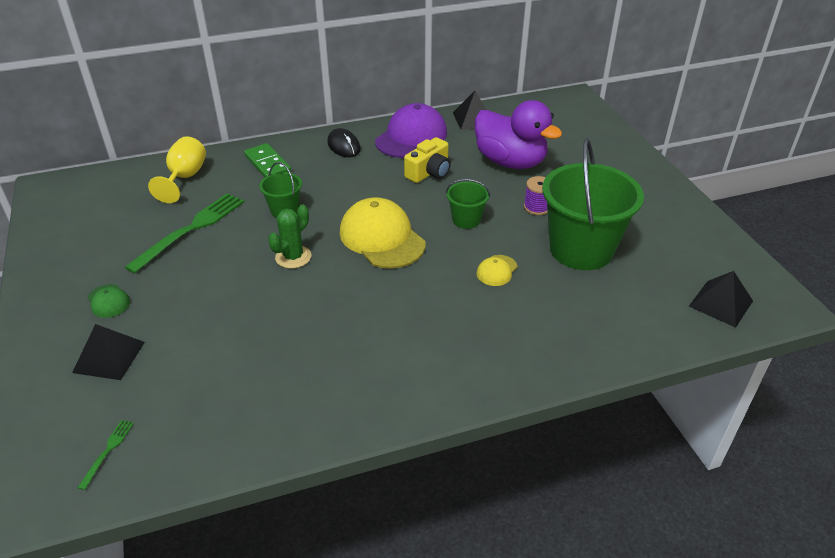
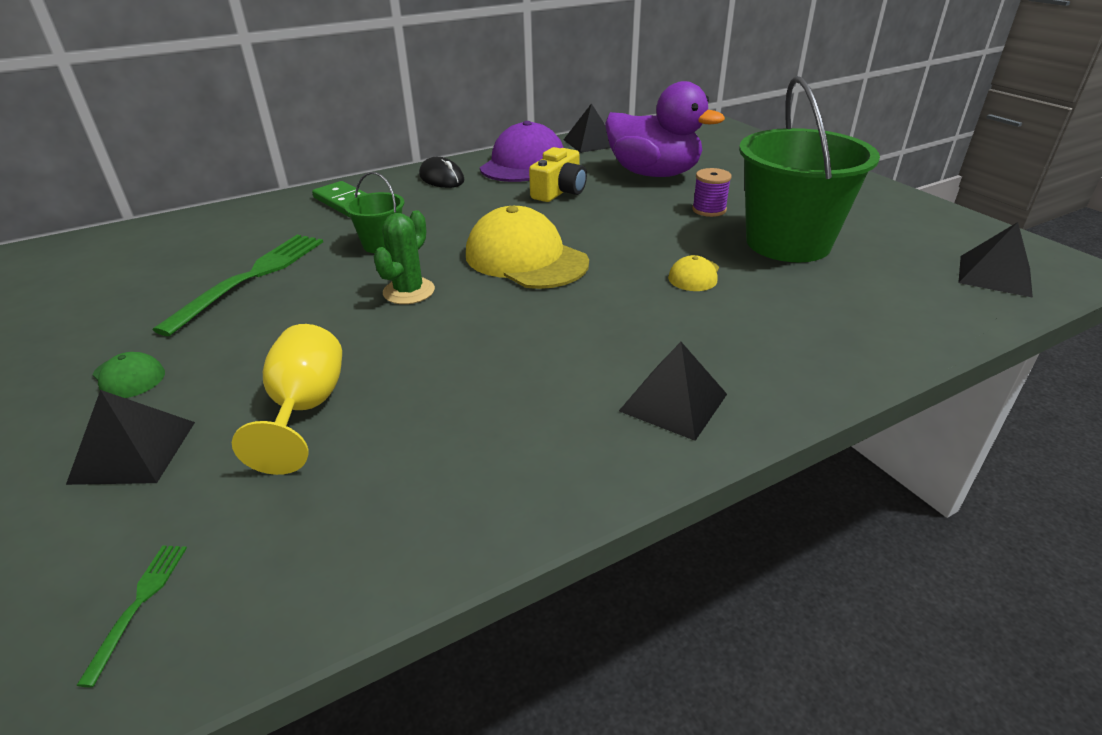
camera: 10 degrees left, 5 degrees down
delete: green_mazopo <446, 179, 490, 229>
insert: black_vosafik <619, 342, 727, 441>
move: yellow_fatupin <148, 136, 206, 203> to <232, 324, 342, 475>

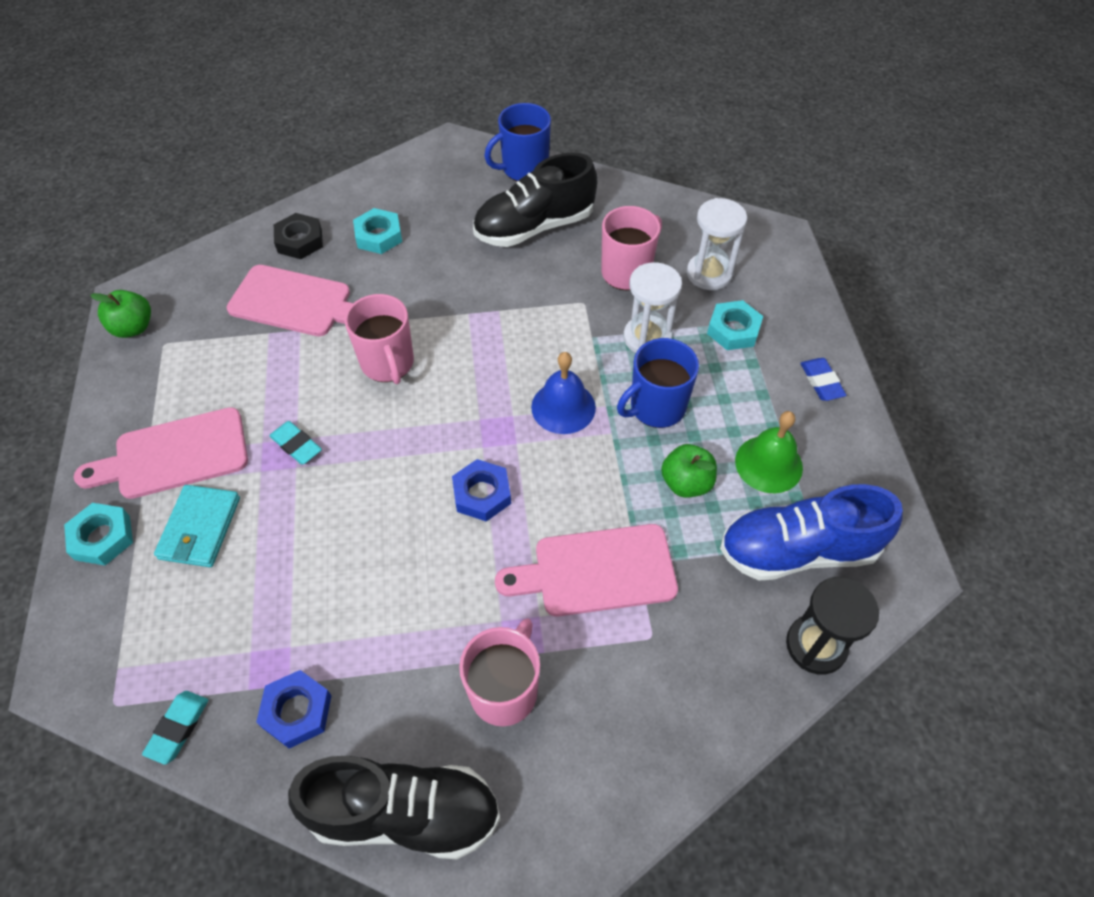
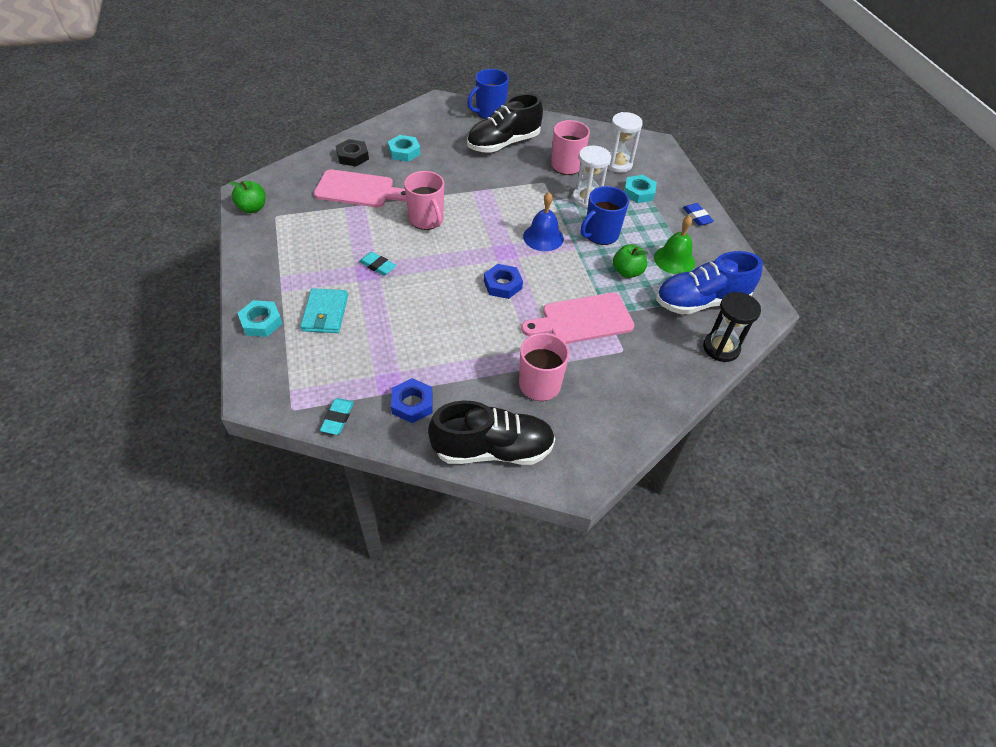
camera: 10 degrees left, 5 degrees down
delete: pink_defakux <74, 407, 248, 499>

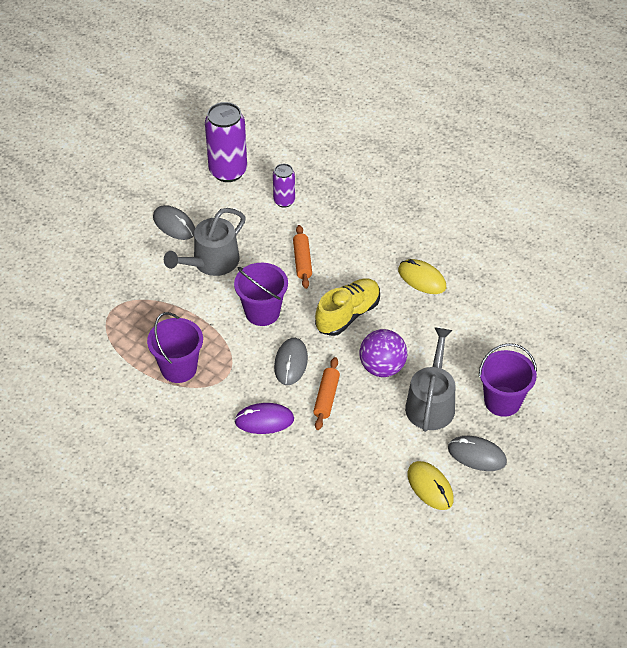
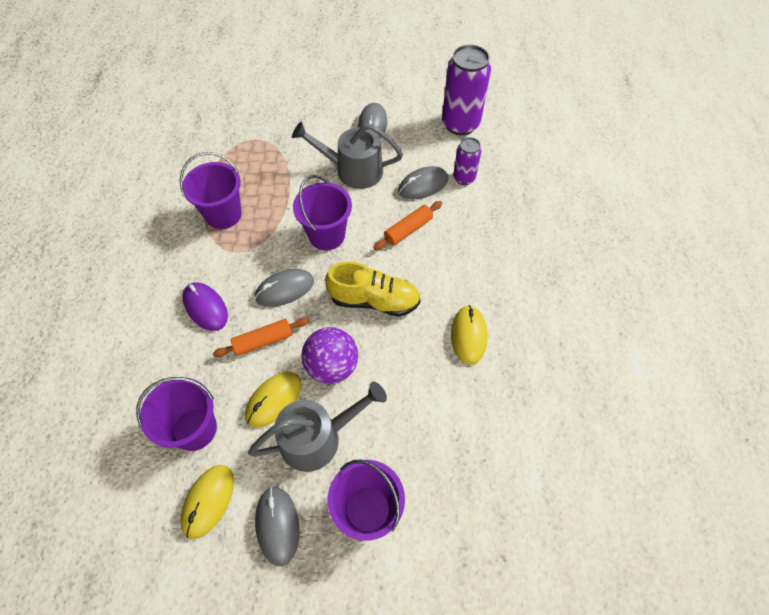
camera: 55 degrees right, 10 degrees up
insert: purple_mazopo <136, 377, 217, 451>; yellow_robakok <245, 372, 302, 428>; grey_robakok <398, 166, 448, 200>

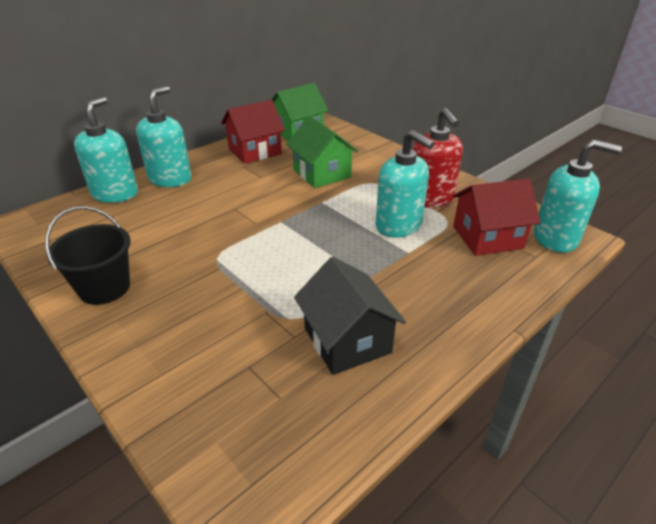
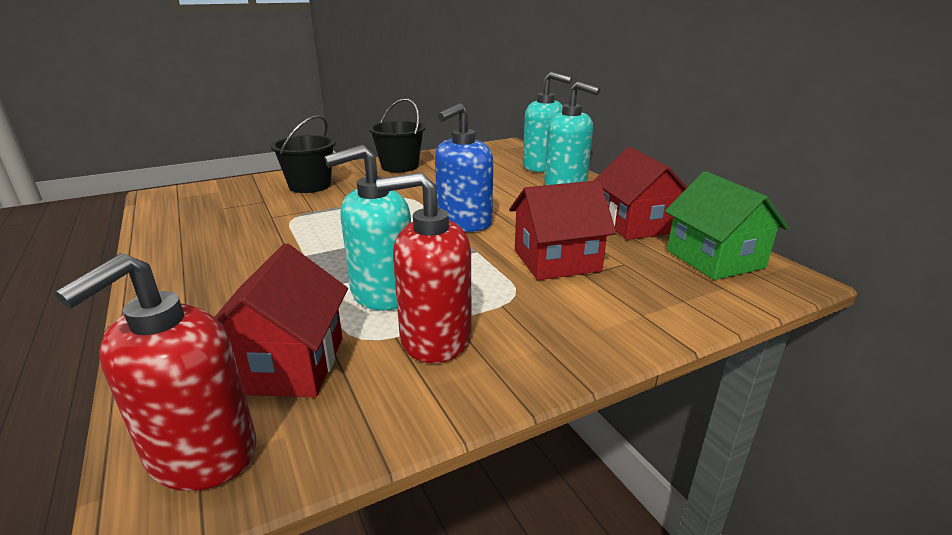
camera: 105 degrees right, 10 degrees down
delete: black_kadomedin <294, 257, 406, 375>
insert: black_mazopo <270, 115, 336, 193>; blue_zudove <435, 103, 493, 232>
recolor: turquoise_zudove <534, 140, 622, 253> to red_zudove <55, 253, 256, 491>; green_kadomedin <286, 116, 358, 188> to red_kadomedin <509, 180, 616, 280>

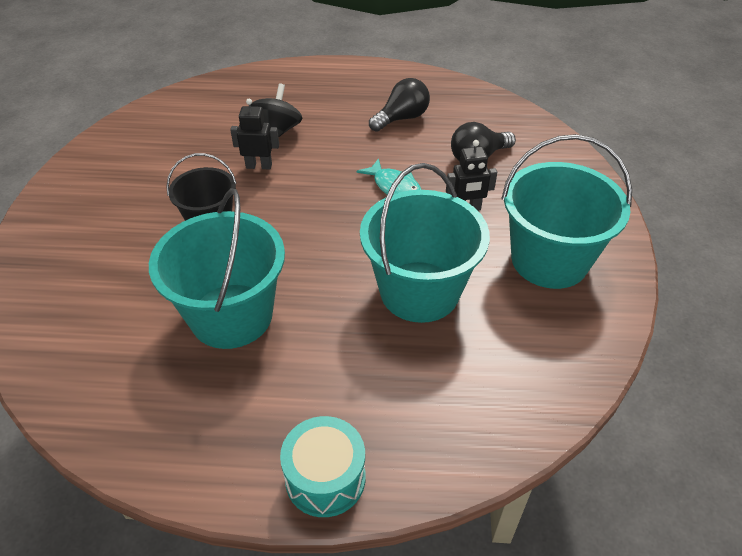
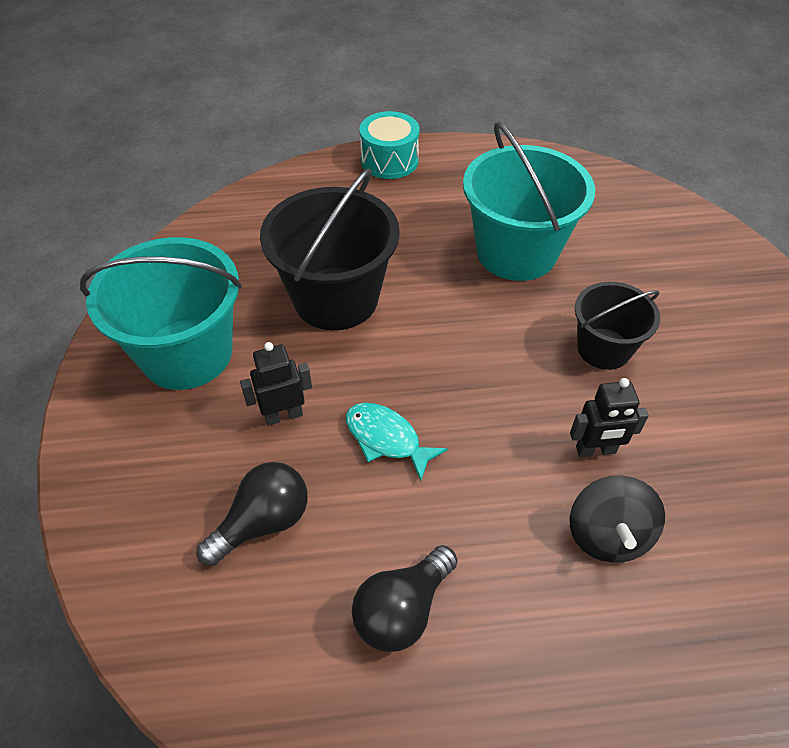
camera: 170 degrees right, 5 degrees up
recolor: turquoise_mazopo <360, 163, 490, 323> to black_mazopo <260, 169, 400, 330>

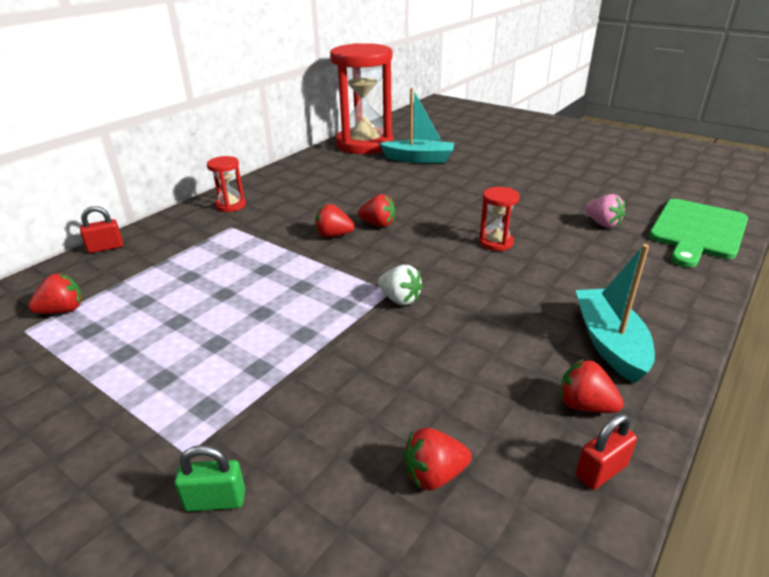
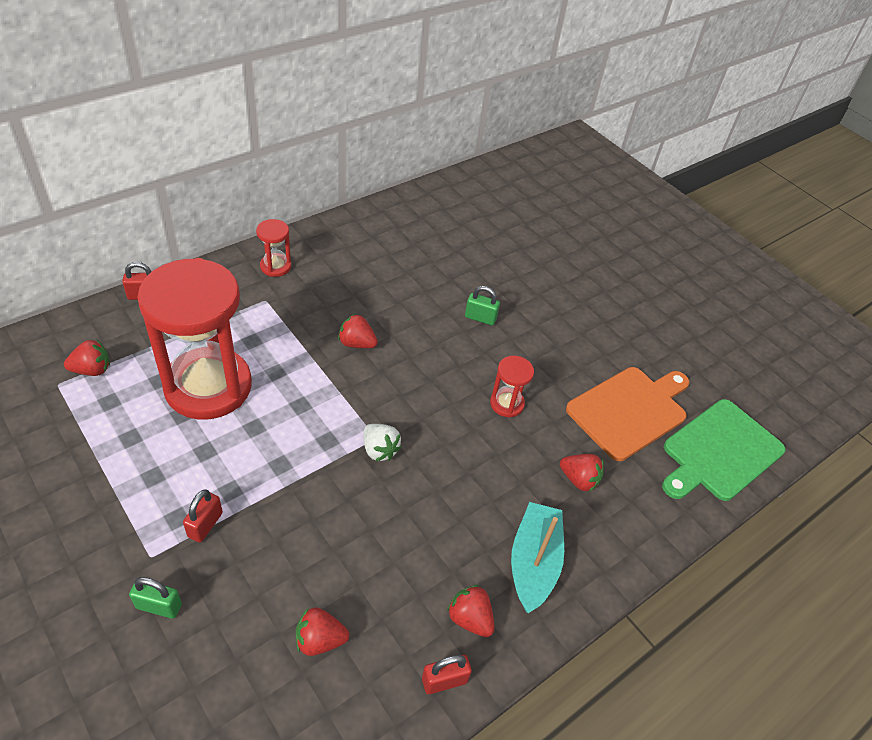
camera: 10 degrees right, 15 degrees up
delete: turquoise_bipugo <379, 88, 454, 163>
insert: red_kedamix <183, 490, 223, 542>; green_kedamix <465, 286, 500, 325>
move: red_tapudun <330, 43, 393, 154> to <137, 258, 252, 420>; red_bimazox <358, 194, 395, 227> to <560, 454, 604, 492>
replace: pink_bimazox <585, 194, 625, 228> to orange_defakux <566, 367, 689, 461>

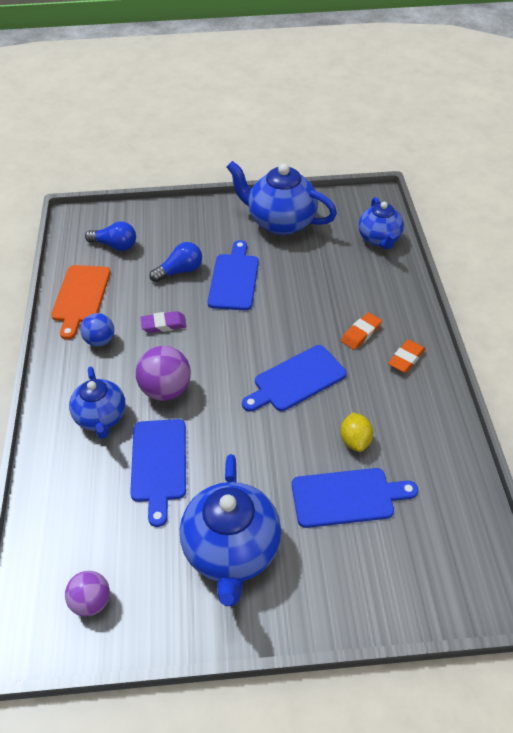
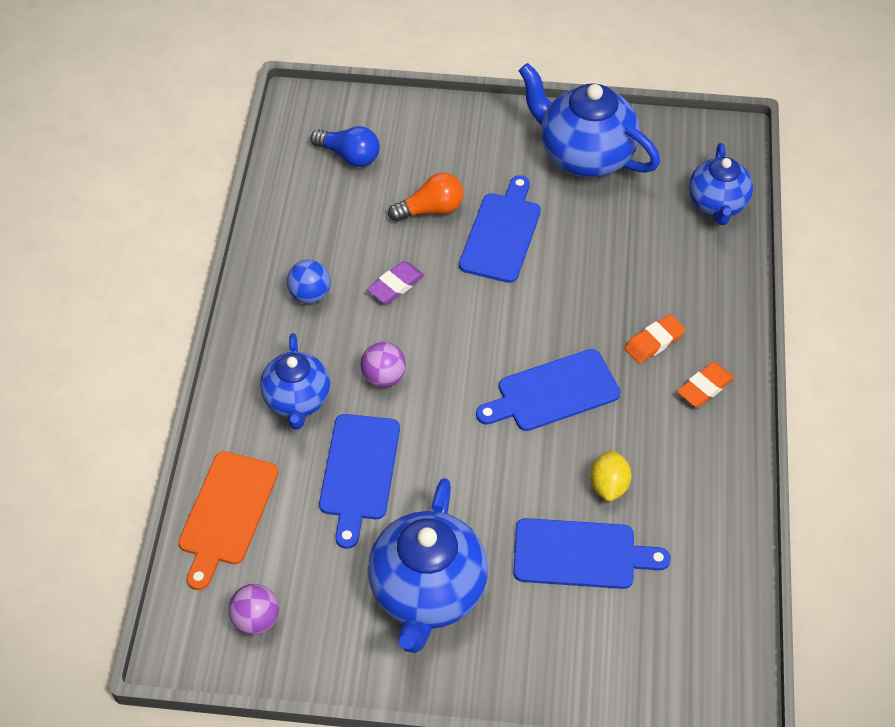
camera: 10 degrees right, 5 degrees up
move: orange_defakux <51, 265, 111, 340> to <178, 451, 278, 590>
recolor: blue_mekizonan <149, 242, 202, 282> to orange_mekizonan <388, 173, 464, 222>
rotate: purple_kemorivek <140, 311, 187, 333> = <367, 261, 424, 304> 45 degrees counterclockwise
resize: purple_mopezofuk <136, 346, 191, 401> = <360, 342, 406, 387> x0.65

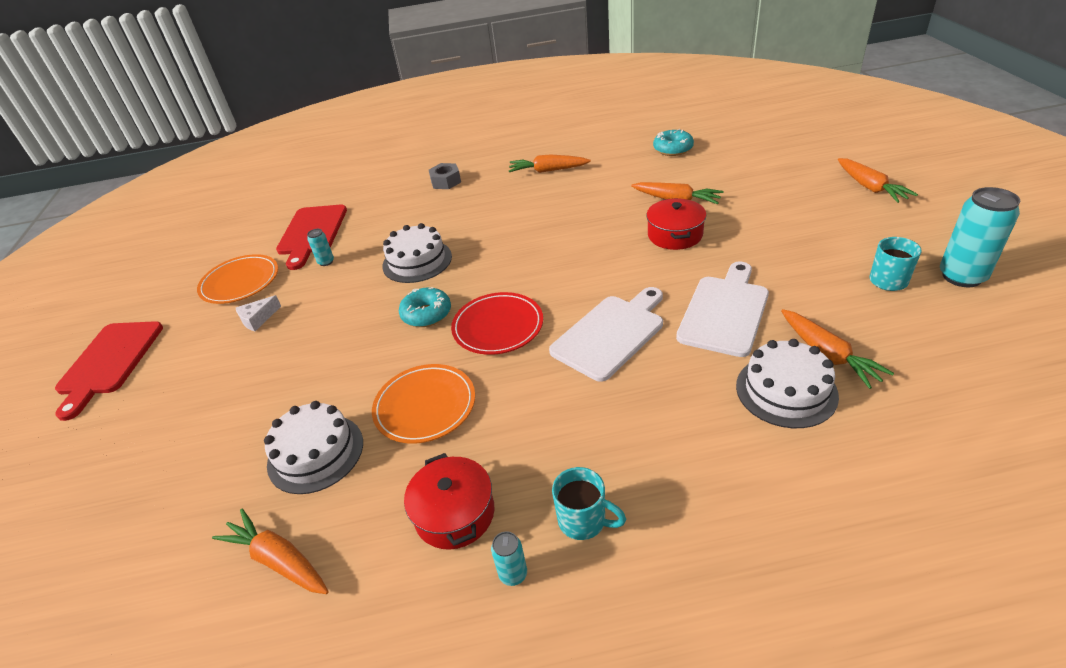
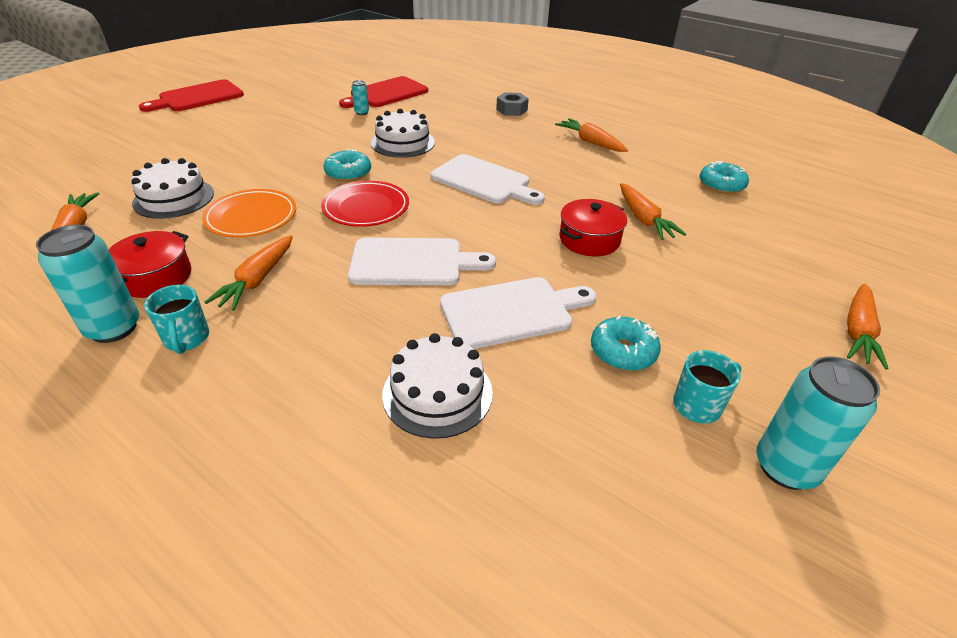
camera: 40 degrees right, 0 degrees up
delete: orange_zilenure <197, 254, 278, 304>; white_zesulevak <236, 295, 281, 331>
insert: white_defakux <431, 154, 545, 205>; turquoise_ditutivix <591, 316, 661, 371>
move: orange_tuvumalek <781, 309, 894, 389> to <204, 236, 293, 311>
resize: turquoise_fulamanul <491, 531, 527, 586> = <36, 225, 139, 343> x2.10

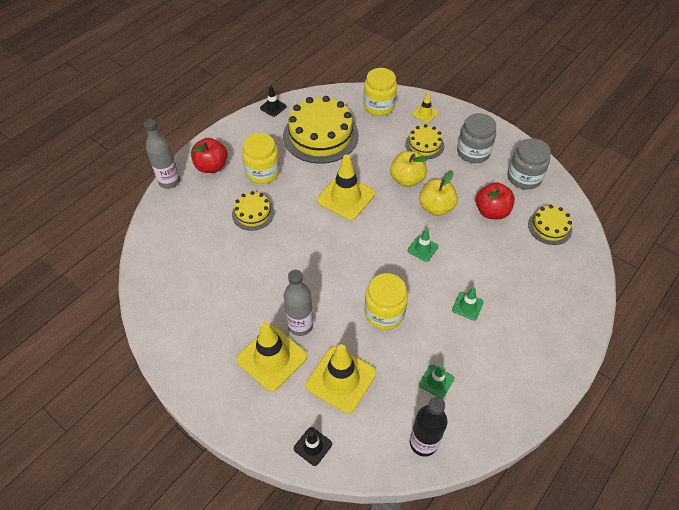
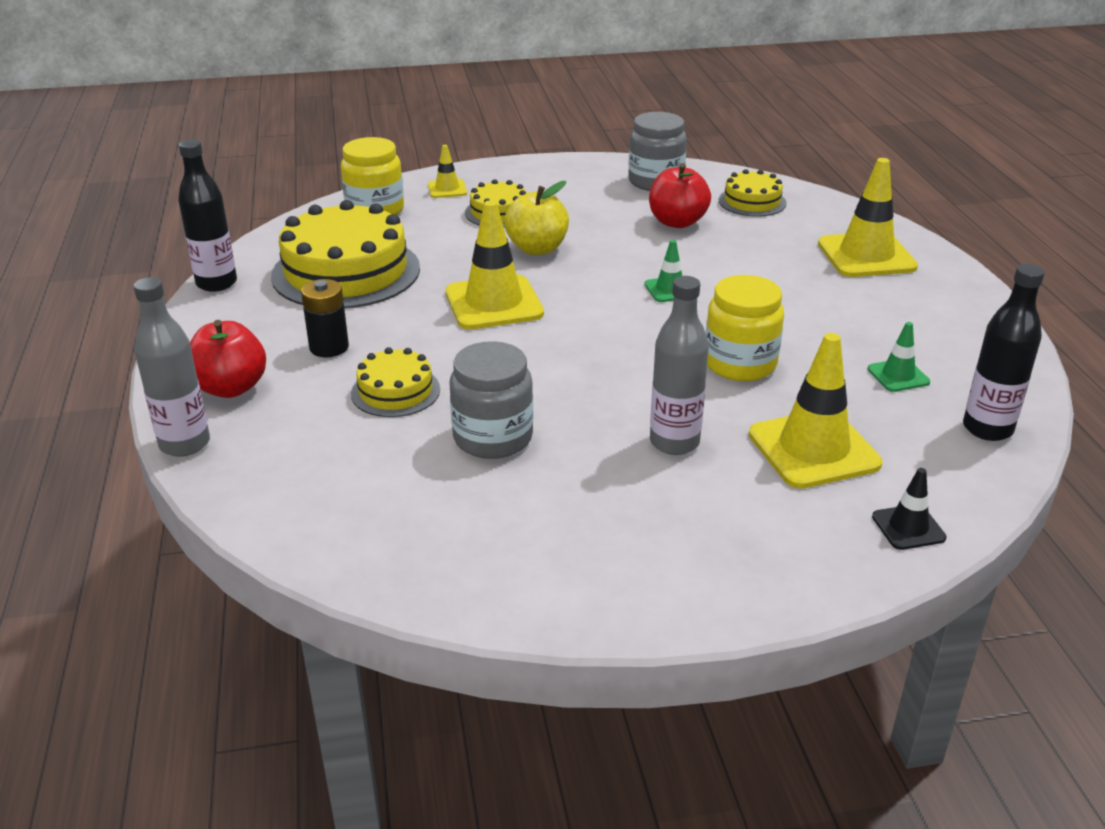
camera: 50 degrees left, 20 degrees down
delete: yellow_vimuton <419, 171, 458, 216>; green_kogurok <452, 287, 484, 320>
move: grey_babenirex <457, 113, 496, 163> to <449, 341, 533, 459>; yellow_kogurok <236, 322, 307, 392> to <818, 158, 918, 277>
replace: black_kogurok <260, 86, 287, 117> to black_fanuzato <178, 139, 237, 292>; yellow_babenirex <242, 133, 280, 184> to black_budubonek <301, 279, 349, 357>

